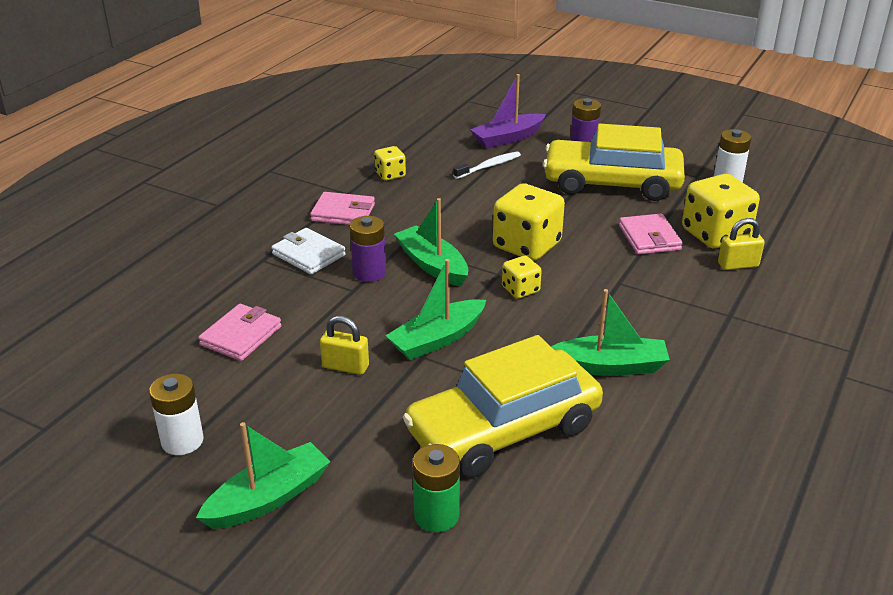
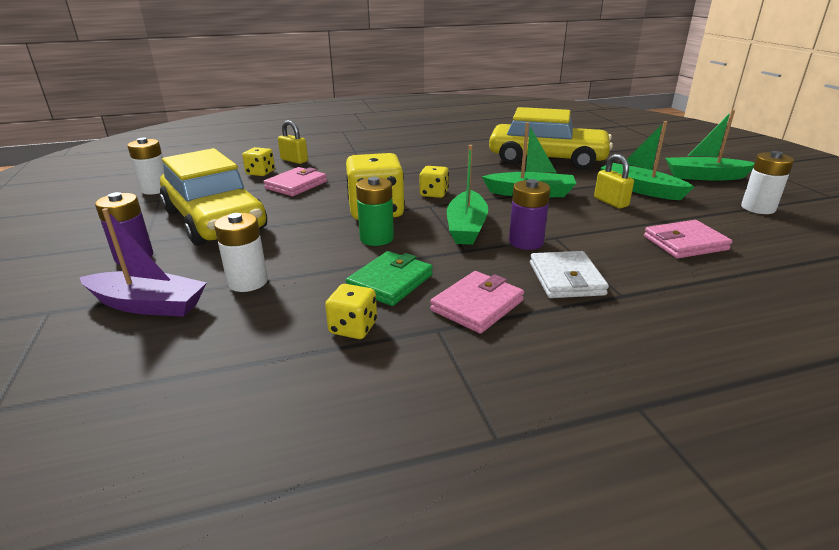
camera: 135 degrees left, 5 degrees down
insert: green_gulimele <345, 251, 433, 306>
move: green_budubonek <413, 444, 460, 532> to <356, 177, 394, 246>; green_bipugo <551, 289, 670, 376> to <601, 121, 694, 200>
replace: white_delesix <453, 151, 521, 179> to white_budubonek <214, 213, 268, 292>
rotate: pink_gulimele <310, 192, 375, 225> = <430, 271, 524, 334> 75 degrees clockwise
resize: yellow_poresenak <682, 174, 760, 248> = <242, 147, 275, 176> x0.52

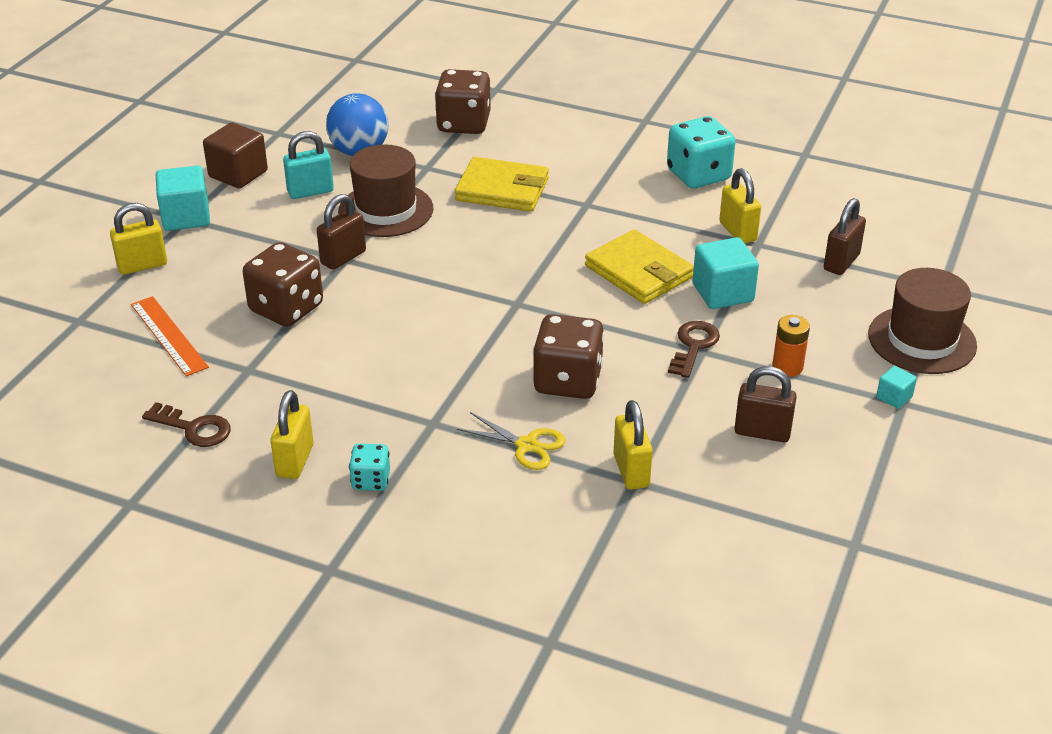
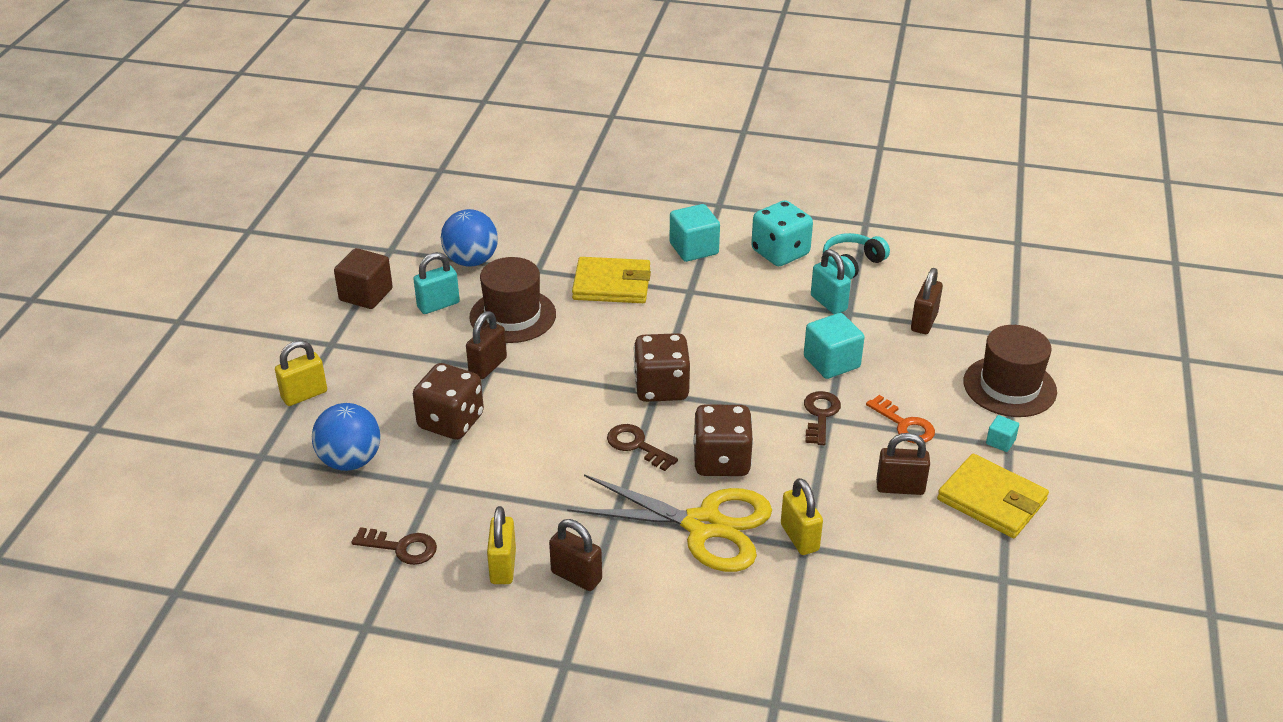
camera: 10 degrees left, 0 degrees up
insert: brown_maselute <607, 424, 678, 471>; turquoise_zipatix <823, 233, 890, 280>
move: brown_poresenak <435, 69, 491, 134> to <634, 333, 690, 402>; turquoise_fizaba <156, 165, 210, 231> to <669, 204, 720, 262>; yellow_gulimele <585, 229, 694, 304> to <937, 454, 1049, 538>
replace: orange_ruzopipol <131, 296, 209, 376> to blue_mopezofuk <312, 403, 381, 471>; turquoise_poresenak <349, 444, 390, 491> to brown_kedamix <549, 519, 602, 591>; orange_budubonek <772, 315, 810, 377> to orange_maselute <866, 395, 935, 443>
recolor: yellow_kedamix <719, 168, 761, 244> to turquoise_kedamix <811, 249, 851, 314>
resize: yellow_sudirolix <457, 412, 566, 470> = <567, 474, 772, 572> x2.09

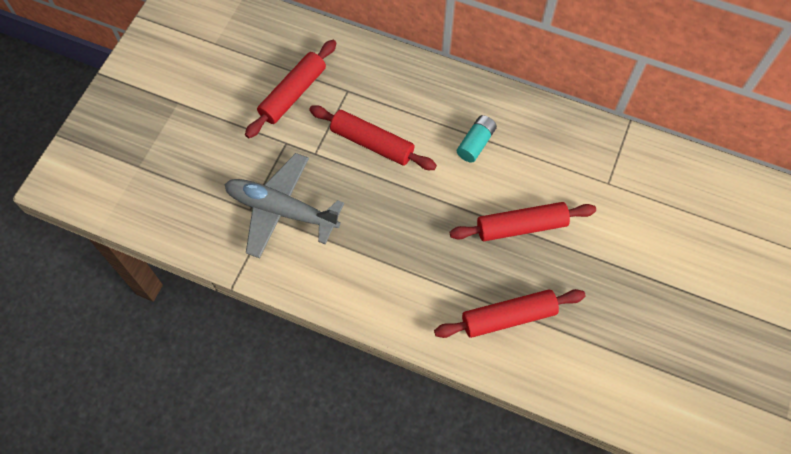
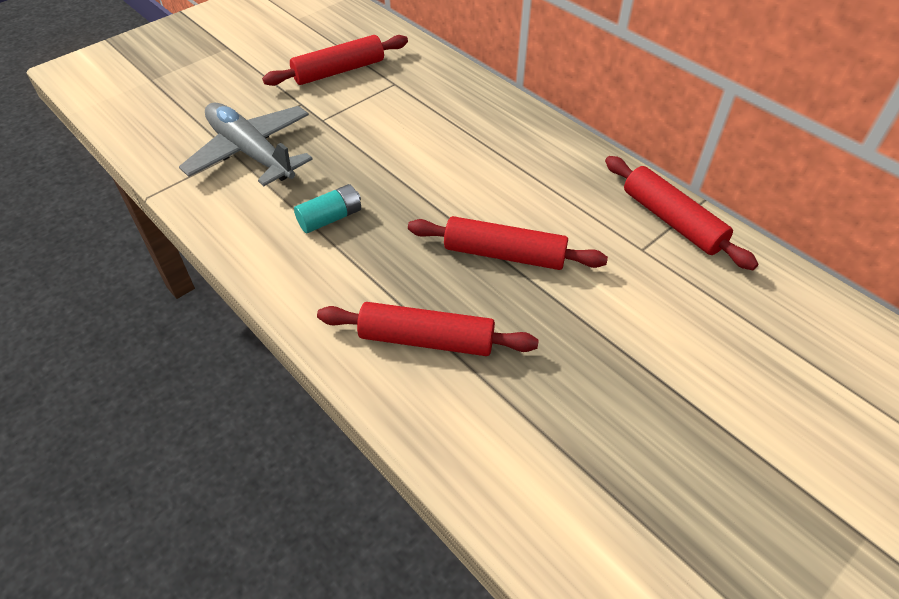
camera: 25 degrees right, 15 degrees down
move: turquoise_budubonek <457, 115, 497, 163> to <294, 184, 361, 233>; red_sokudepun <309, 105, 437, 170> to <605, 156, 758, 270>

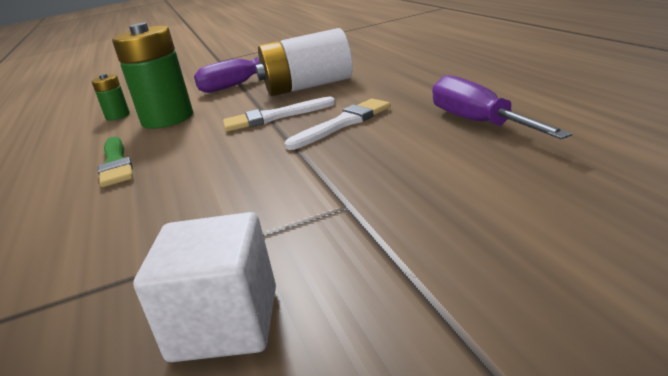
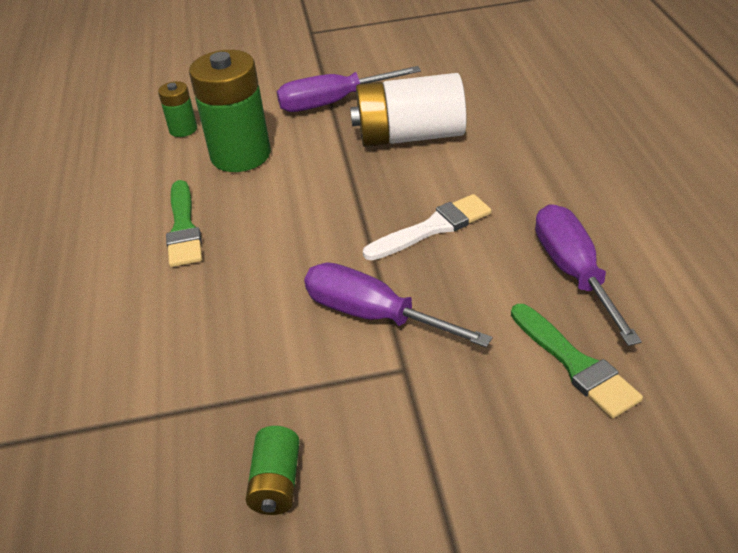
camera: 10 degrees right, 15 degrees up
delete: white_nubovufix <223, 97, 336, 132>
insert: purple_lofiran <304, 263, 492, 347>; green_nubovufix <511, 304, 643, 418>
replace: white_fizaba <133, 212, 276, 362> to green_budubonek <246, 426, 300, 515>

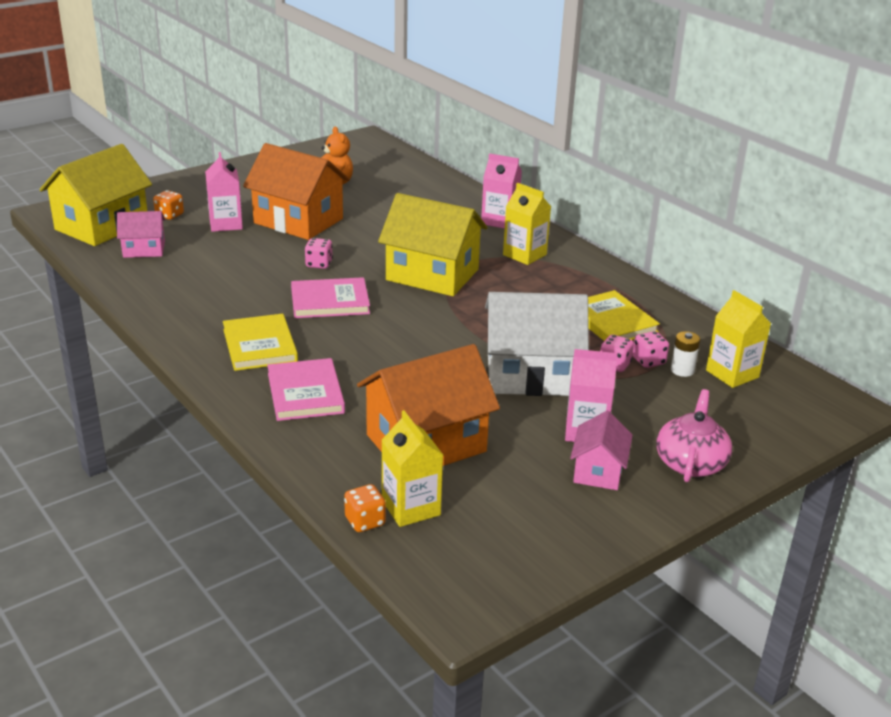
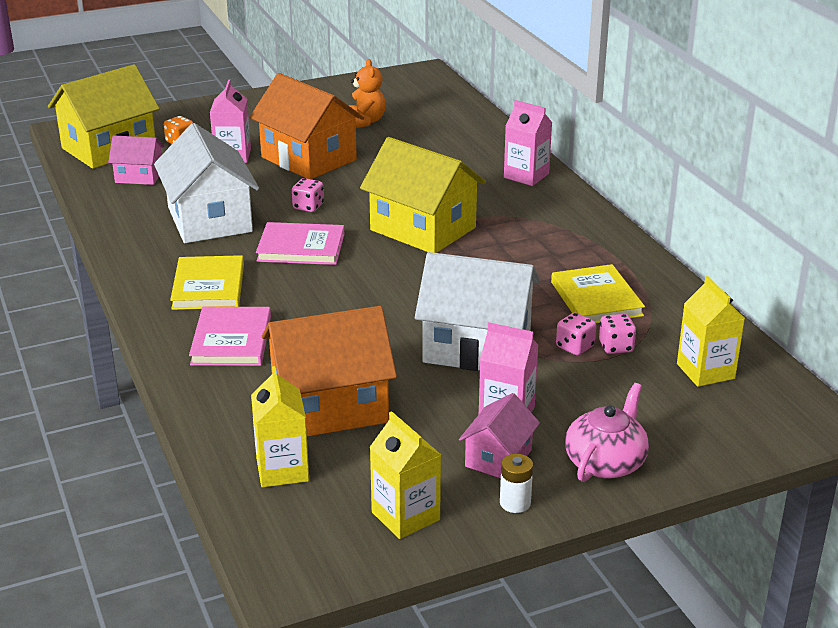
camera: 15 degrees right, 0 degrees up
delete: orange_poresenak <344, 484, 386, 532>
insert: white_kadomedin <154, 123, 259, 243>
move: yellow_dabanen <503, 183, 551, 265> to <370, 411, 441, 539>; white_budubonek <671, 331, 700, 377> to <500, 454, 533, 513>

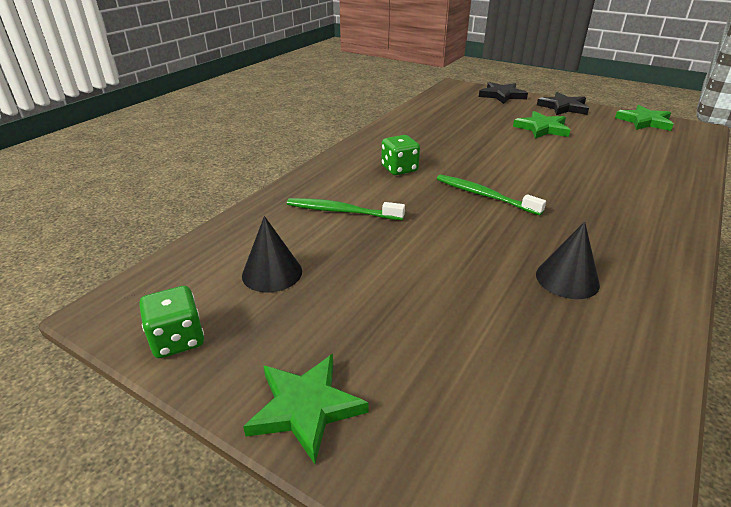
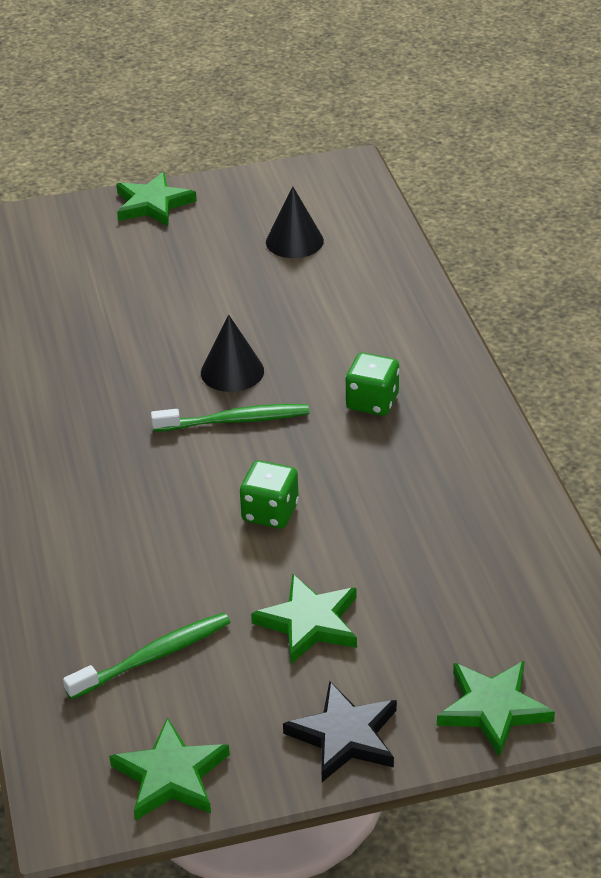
camera: 135 degrees right, 5 degrees up
move: green_delesix <287, 198, 405, 220> to <63, 613, 231, 700>; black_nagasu <536, 222, 600, 299> to <201, 314, 264, 392>; green_poresenak <139, 286, 204, 358> to <240, 461, 299, 529>
recolor: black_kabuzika <479, 82, 528, 104> to green_kabuzika <437, 661, 555, 757>

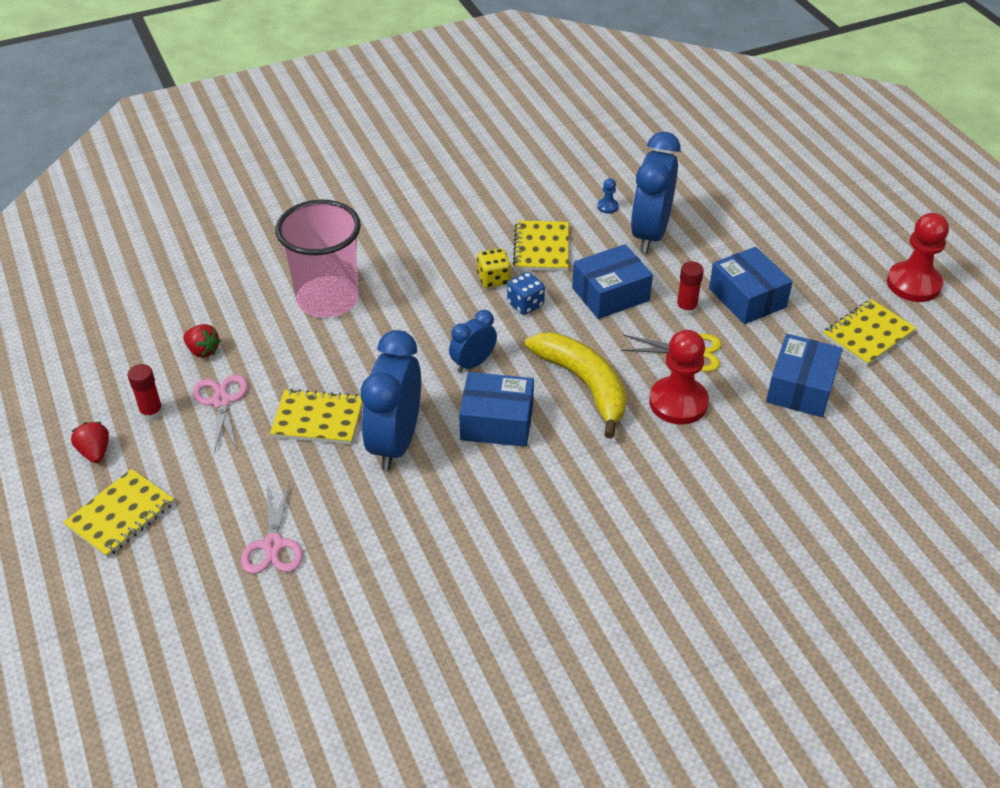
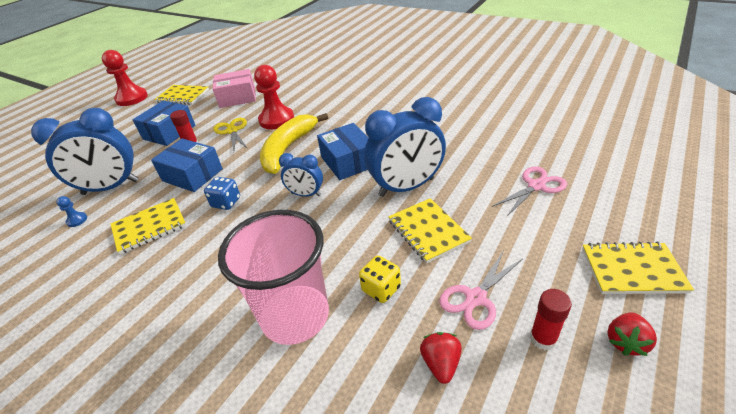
camera: 120 degrees left, 5 degrees down
move: yellow_poresenak <477, 248, 511, 288> to <359, 255, 401, 303>
recolor: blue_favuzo <766, 334, 843, 417> to pink_favuzo <212, 69, 256, 108>

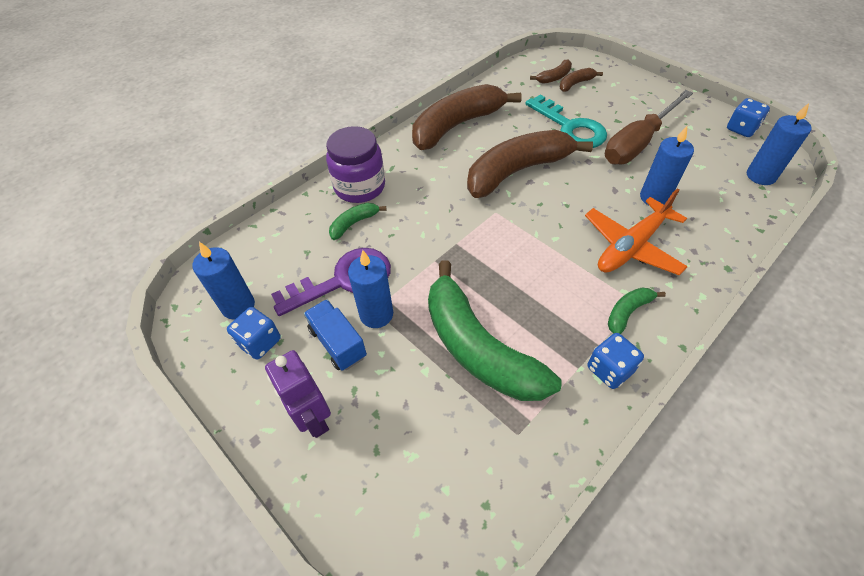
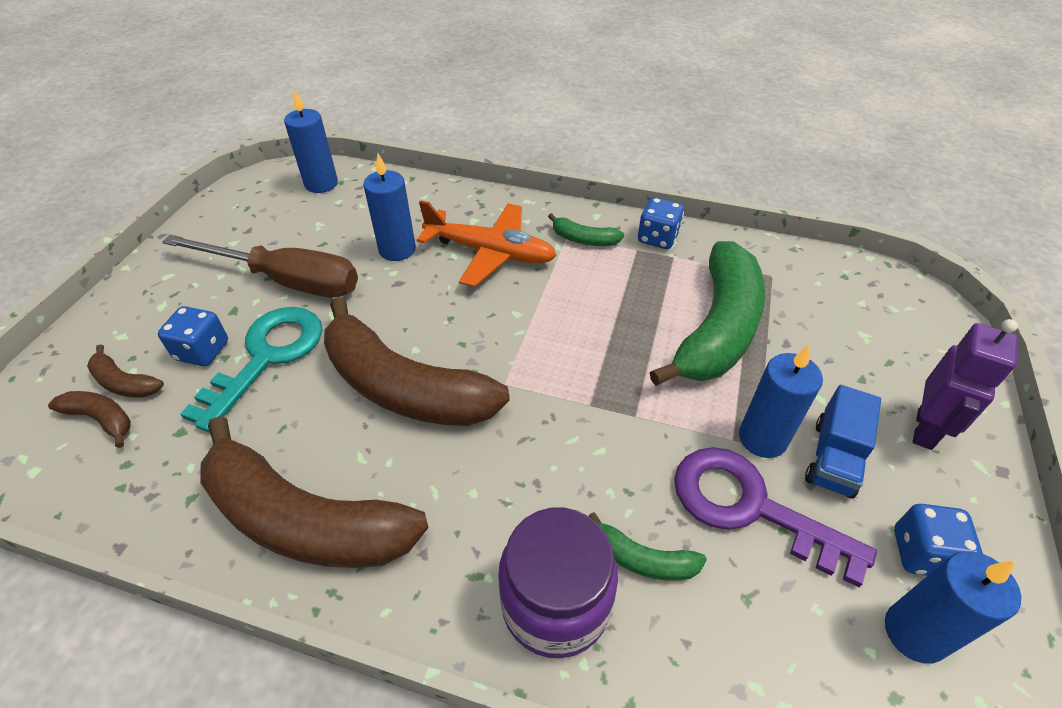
camera: 120 degrees left, 5 degrees down
move: blue_poresenak <727, 98, 770, 137> to <158, 306, 228, 366>

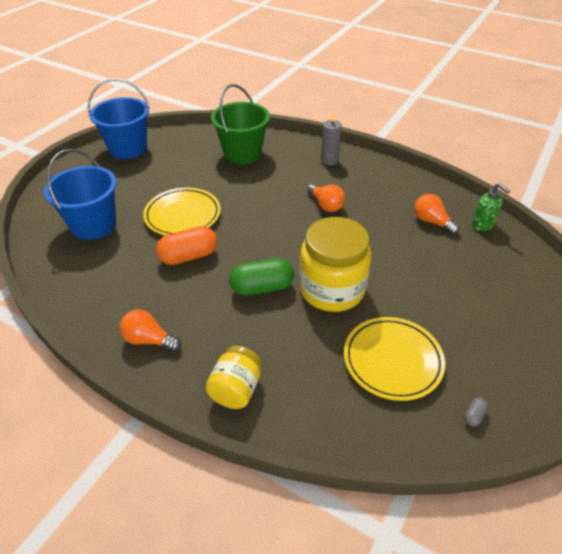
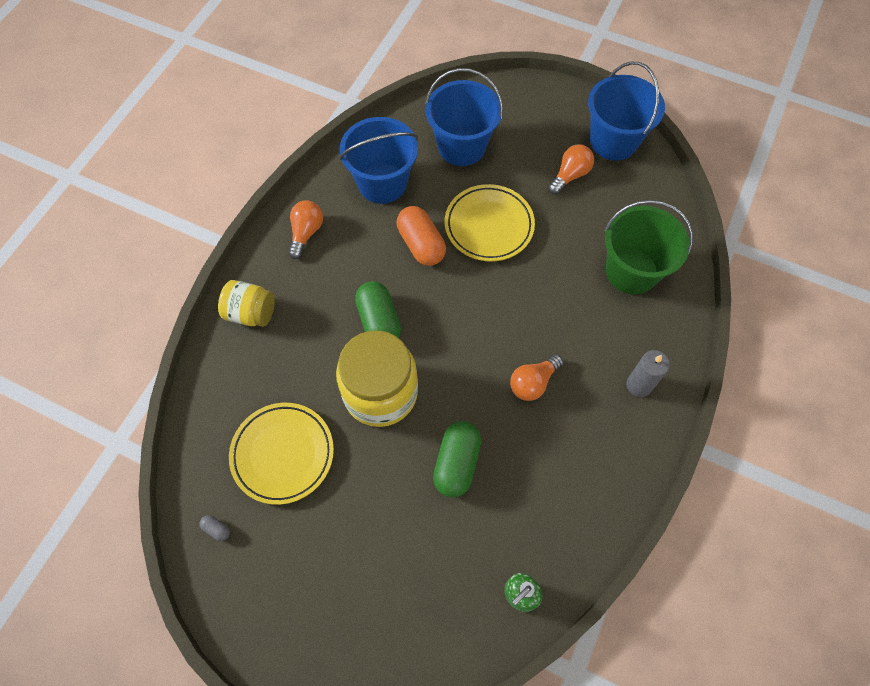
camera: 85 degrees right, 20 degrees up
insert: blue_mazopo <339, 117, 418, 204>; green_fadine <433, 421, 481, 498>
move: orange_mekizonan <414, 194, 459, 234> to <548, 144, 594, 194>

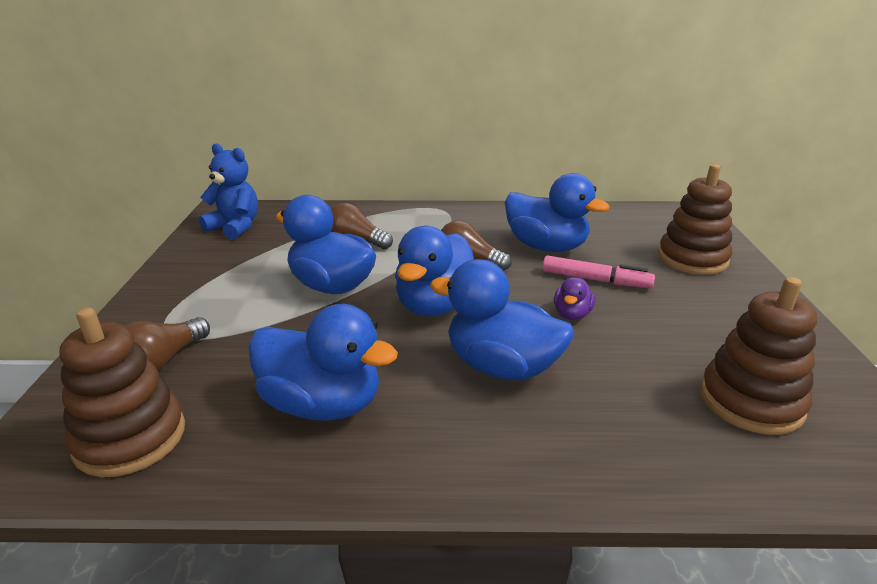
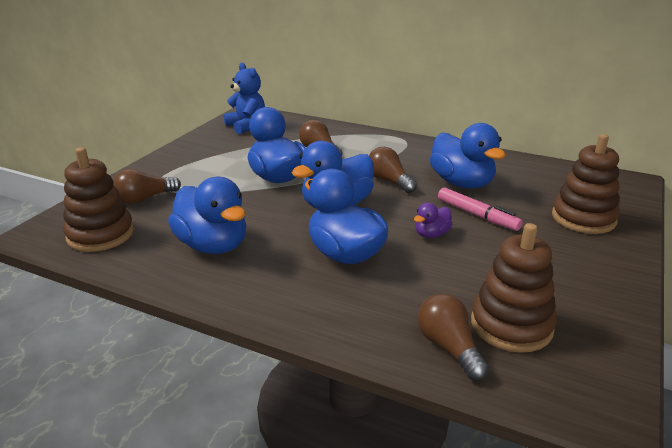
camera: 25 degrees right, 0 degrees up
insert: brown_mekizonan <417, 294, 489, 381>

